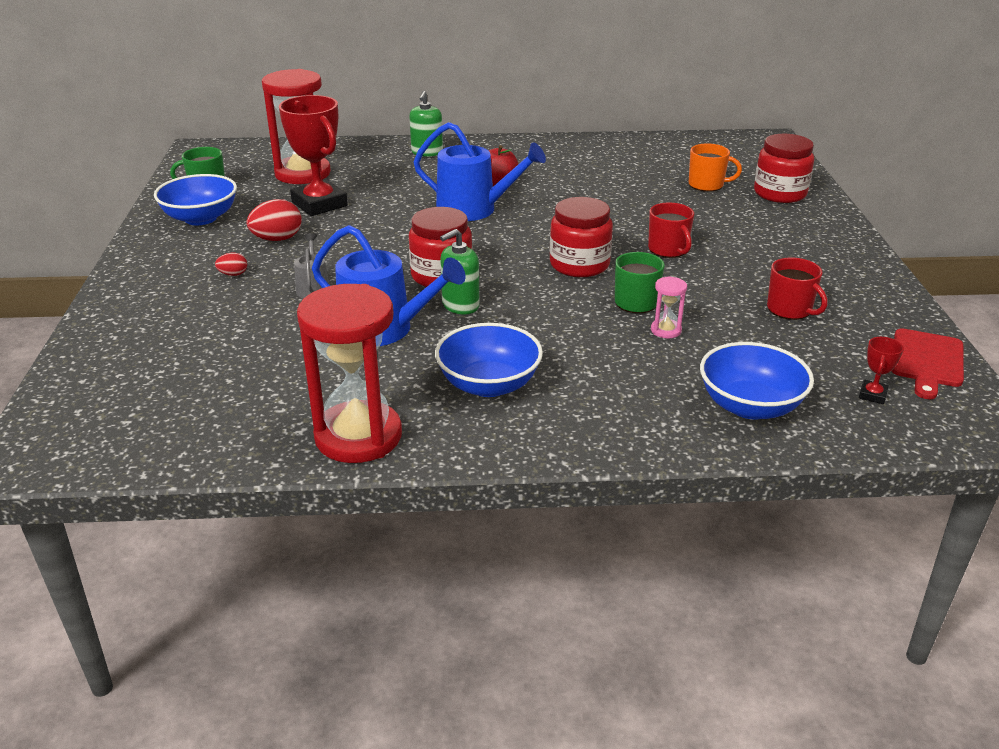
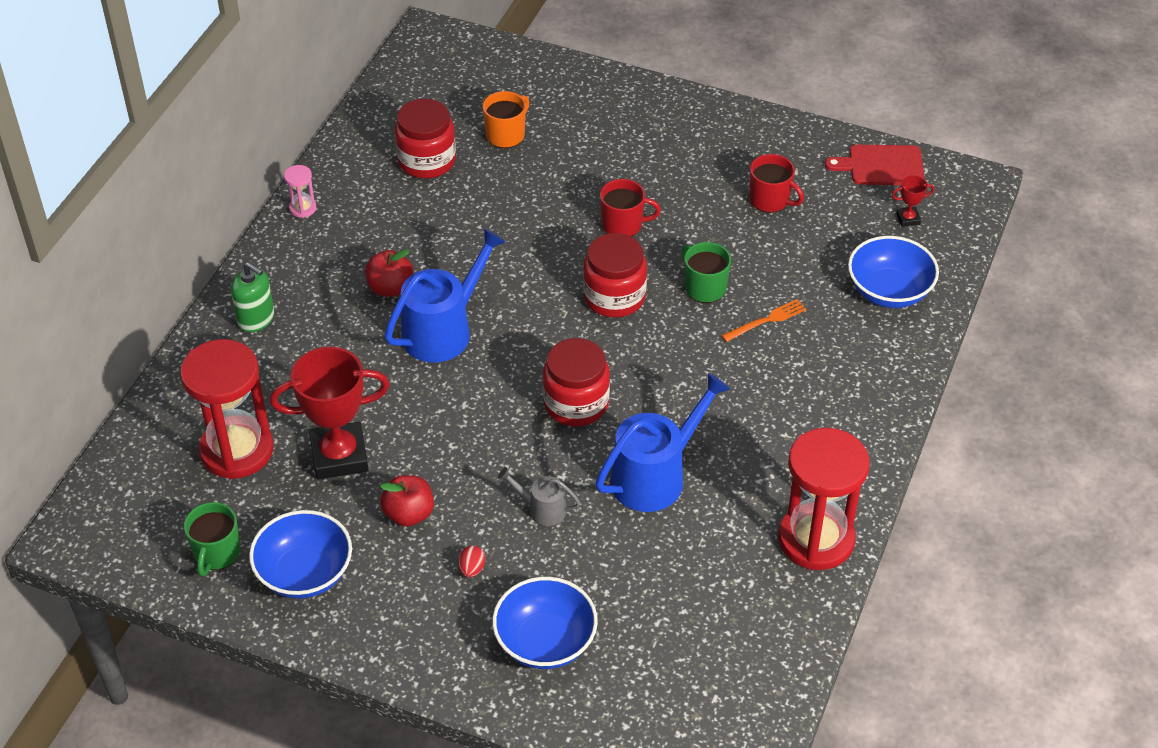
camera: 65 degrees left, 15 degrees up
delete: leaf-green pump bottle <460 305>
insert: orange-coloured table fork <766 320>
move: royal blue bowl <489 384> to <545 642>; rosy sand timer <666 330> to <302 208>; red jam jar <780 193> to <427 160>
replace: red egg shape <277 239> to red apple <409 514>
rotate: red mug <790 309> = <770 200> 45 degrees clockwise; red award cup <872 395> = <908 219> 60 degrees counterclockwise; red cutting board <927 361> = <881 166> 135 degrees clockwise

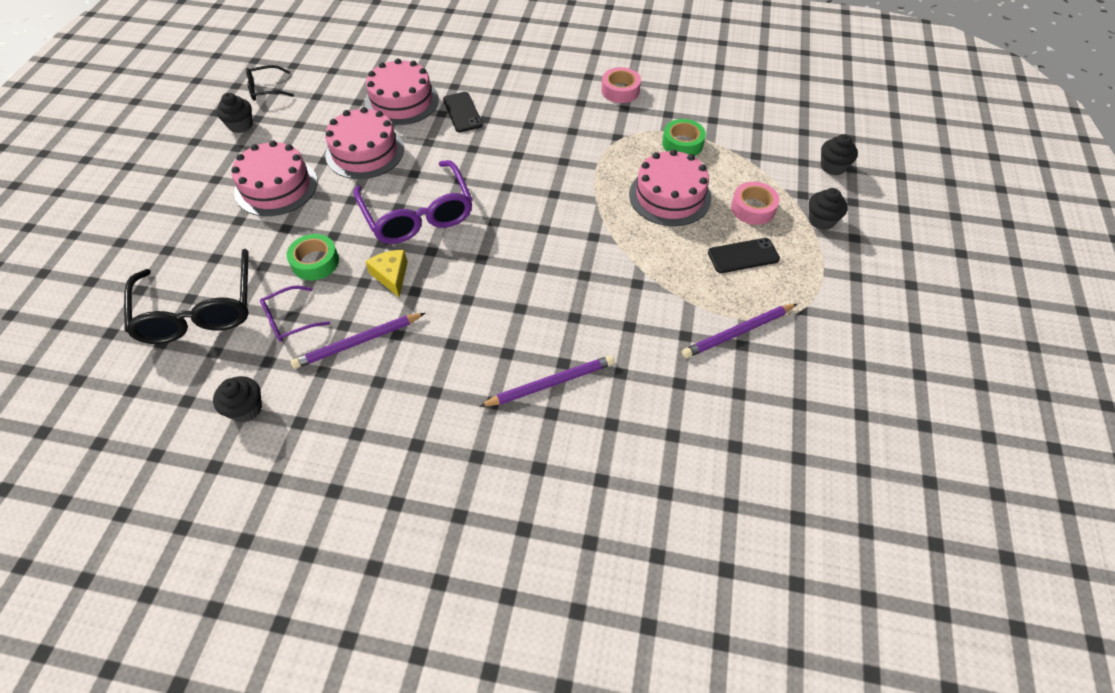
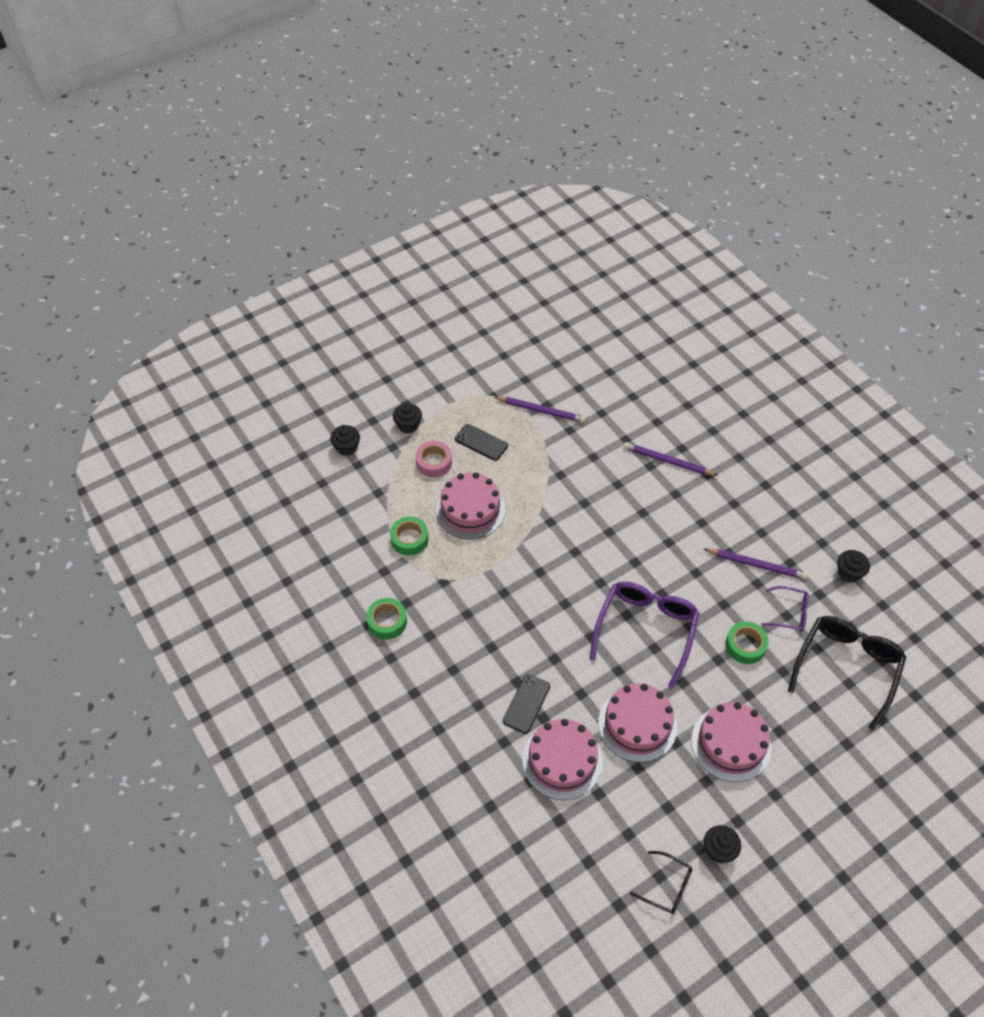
camera: 135 degrees left, 0 degrees up
delete: yellow cheese wedge <391 276>
recolor: rosy roll of tape <620 90> to leaf-green roll of tape <387 621>

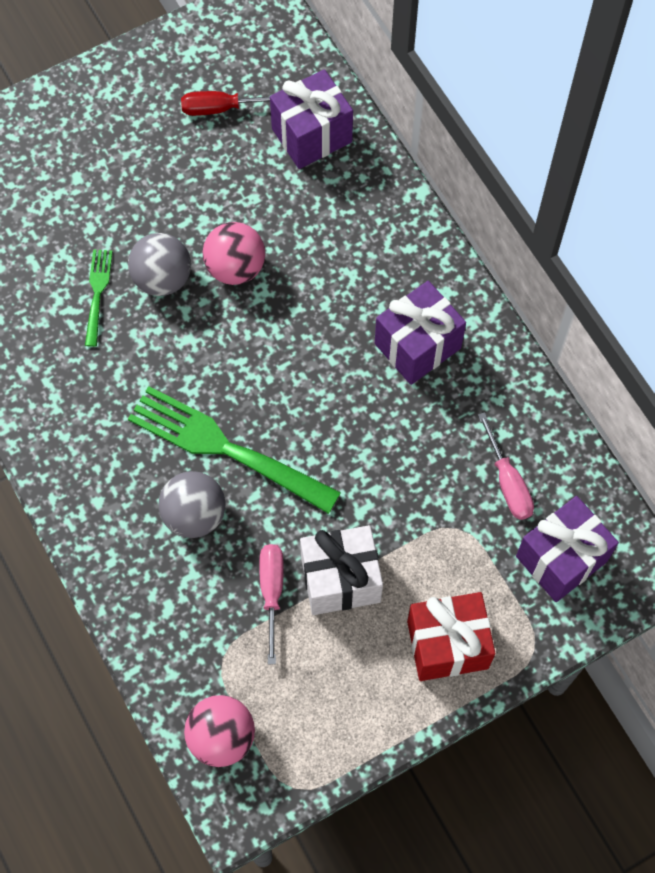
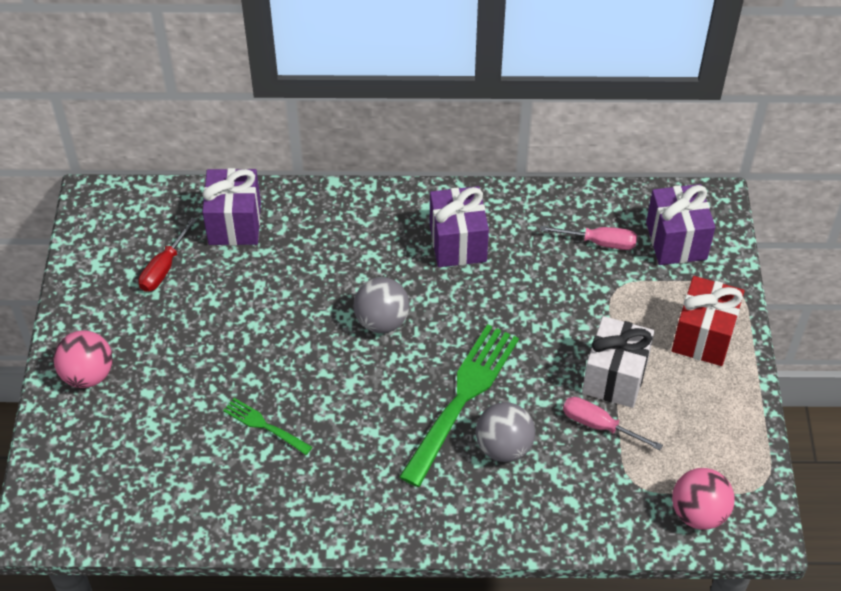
camera: 60 degrees left, 15 degrees down
move: ash-grey ball <162 278> to <382 321>; rosy ball <235 267> to <88 374>
rotate: leaf-green table fork <227 448> = <462 399> 150 degrees clockwise

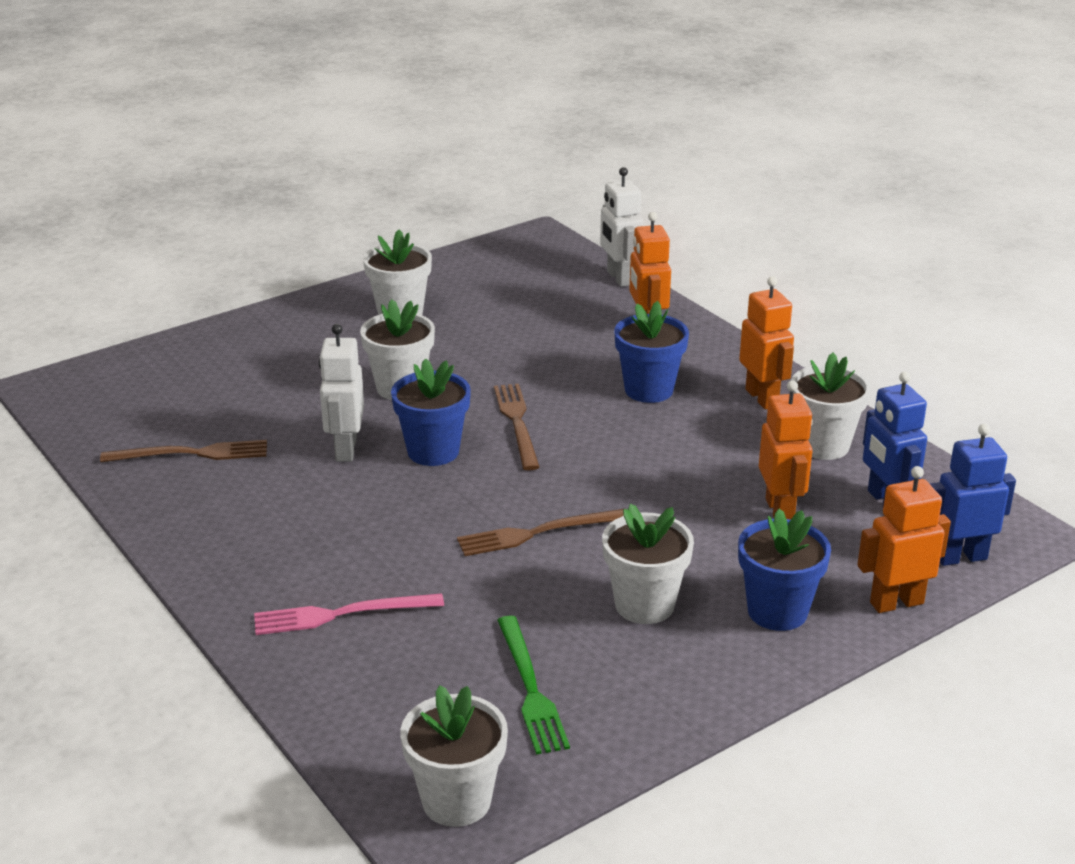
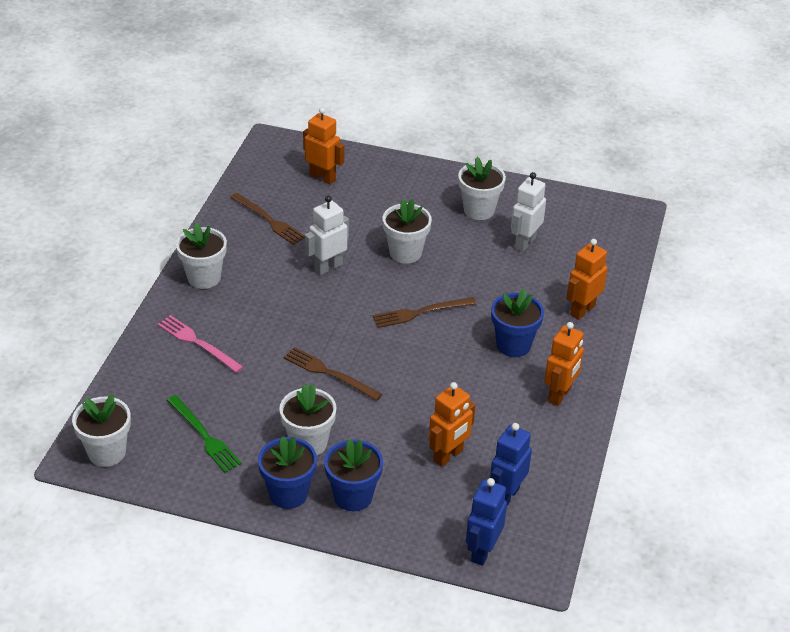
camera: 50 degrees right, 10 degrees up
move: royal blue flower pot <433 451> to <288 494>; pure white robot figure <619 278> to <524 243>; pure white flower pot <823 445> to <204 278>; orange-coloured robot figure <896 602> to <322 177>
rotate: dark brown table fork <517 423> = <421 312> 150 degrees counterclockwise; leaf-green table fork <530 688> = <204 436> 75 degrees counterclockwise; royal blue robot figure <960 557> = <482 551> 105 degrees counterclockwise

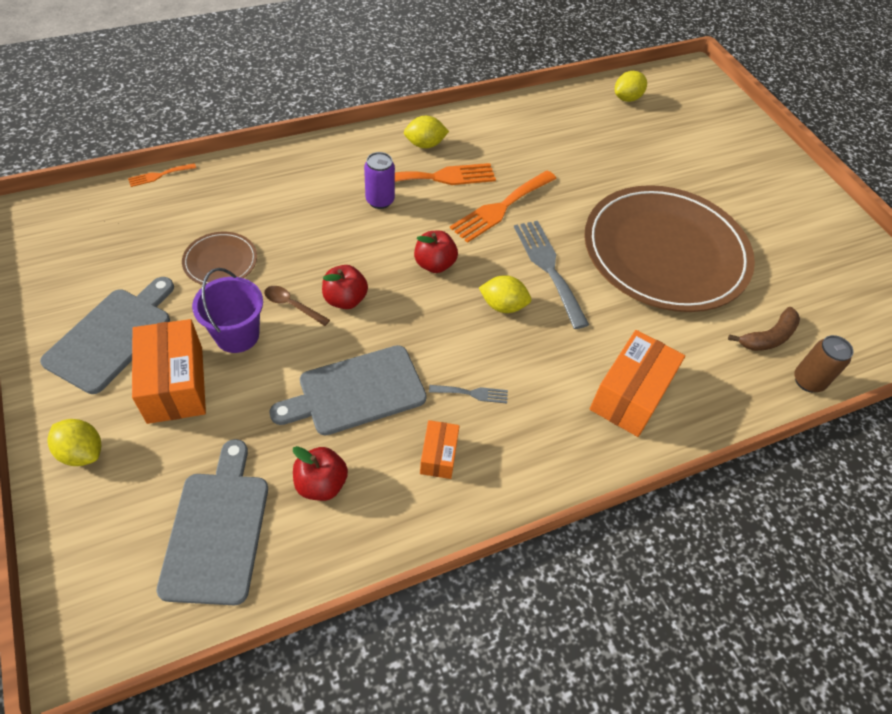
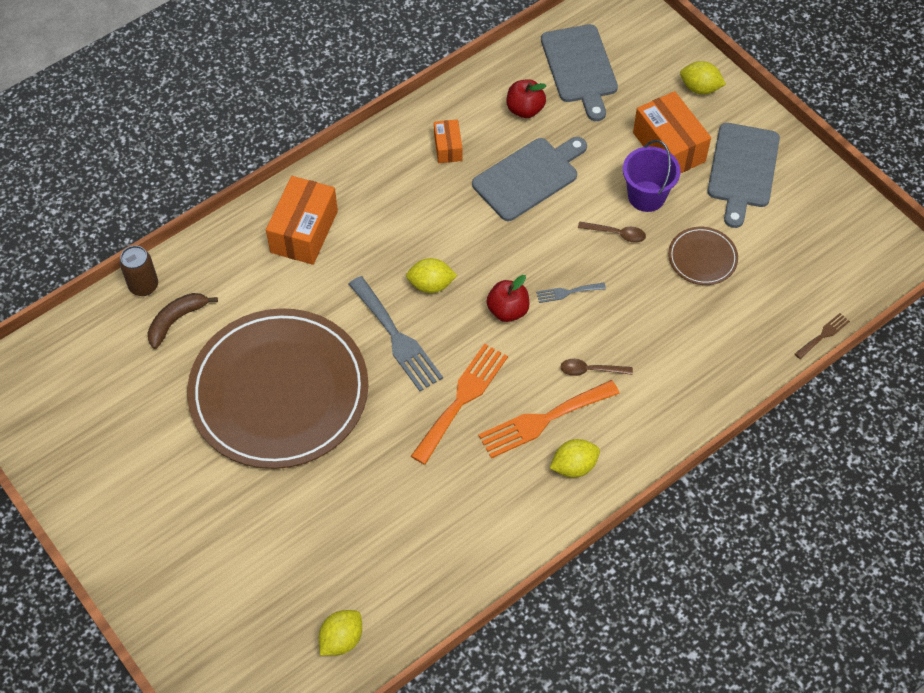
camera: 170 degrees right, 5 degrees up
delete: red apple <345 299>
move: ash-grey table fork <472 393> to <567 292>
replace: royal purple can <380 201> to dark brown spoon <590 370>
recolor: orange-coloured table fork <159 175> to dark brown table fork <823 335>

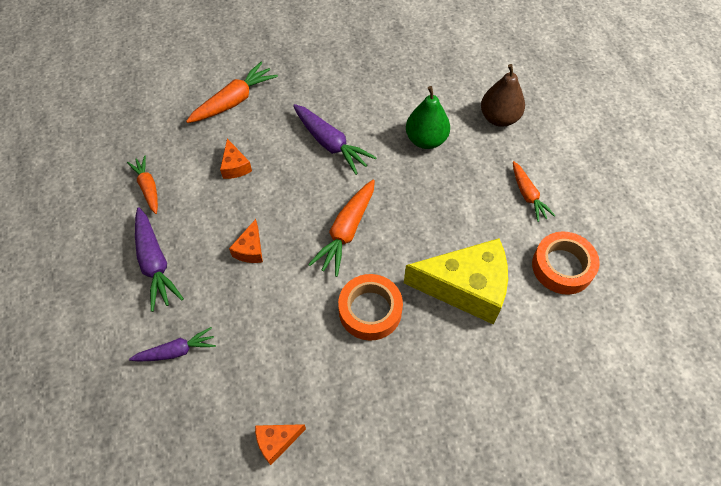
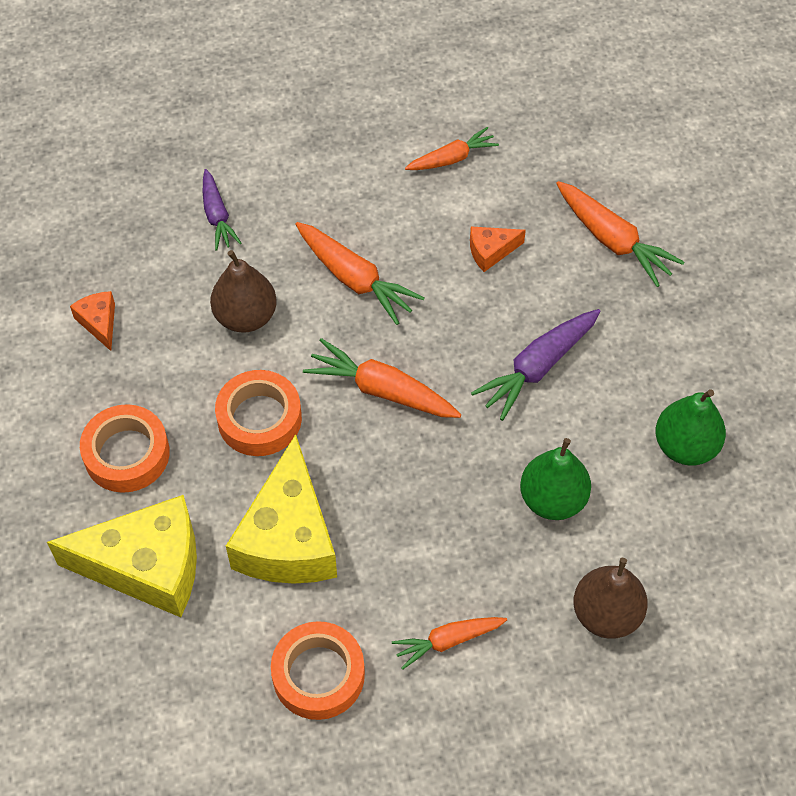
camera: 90 degrees right, 0 degrees up
delete: royal purple toy carrot <155 263>
insert: yellow cheese wedge <147 566>; orange-coloured roll of tape <127 454>; dark brown pear <246 316>; leaf-green pear <685 446>
replace: orange-coloured cheese wedge <250 249> to orange-coloured toy carrot <355 279>

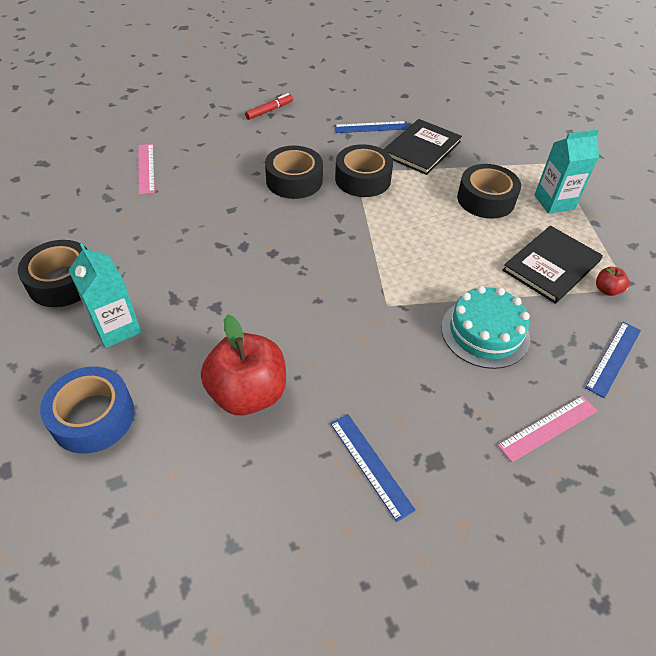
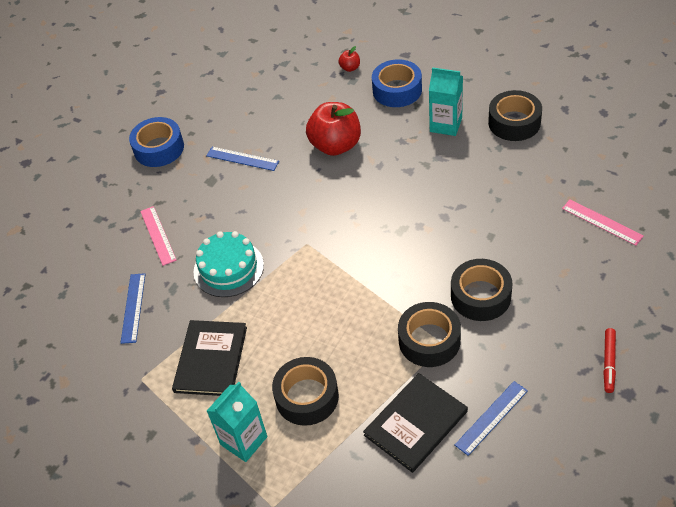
camera: 150 degrees right, 0 degrees up
insert: royal blue roll of tape <159 148>
move: red apple <606 290> to <350 68>
rotate: black hardback <421 148> = <416 423> 45 degrees clockwise; rosy ruler <548 428> = <158 235> 45 degrees counterclockwise

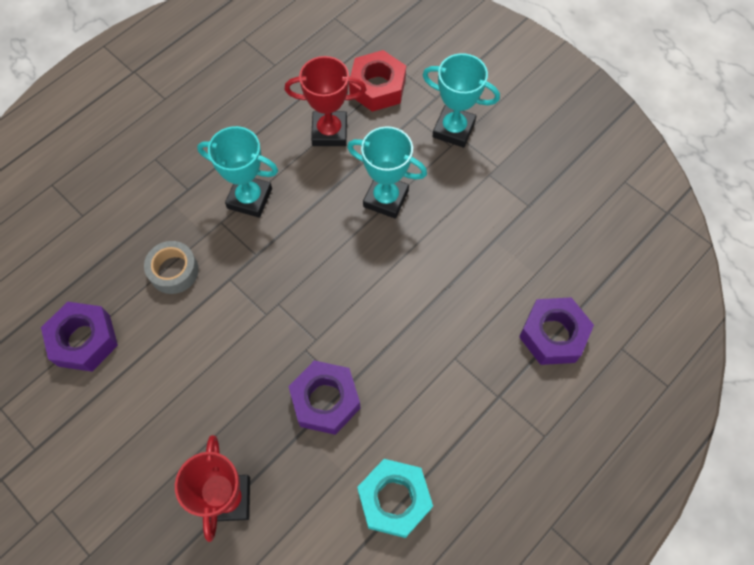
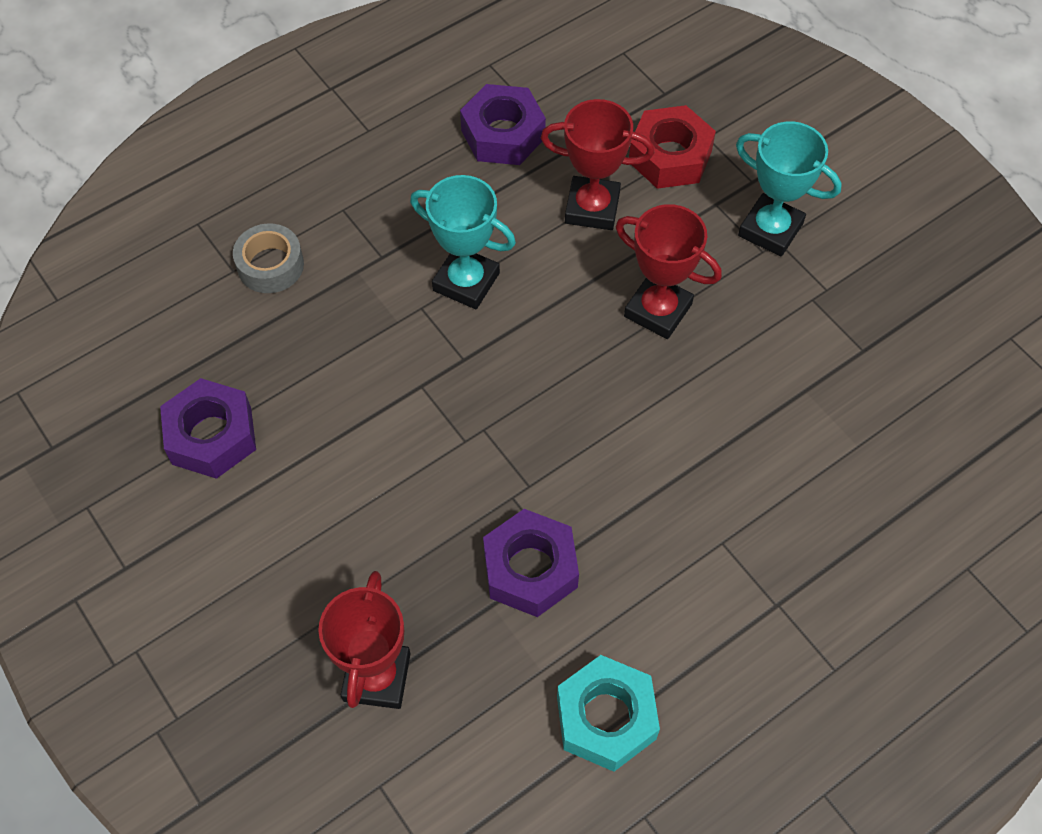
camera: 10 degrees right, 5 degrees down
move: ash-grey roll of tape <174 271> to <270 265>; royal purple hexagon nut <553 335> to <503 134>
recolor: aqua award cup <386 198> to red award cup <658 310>

